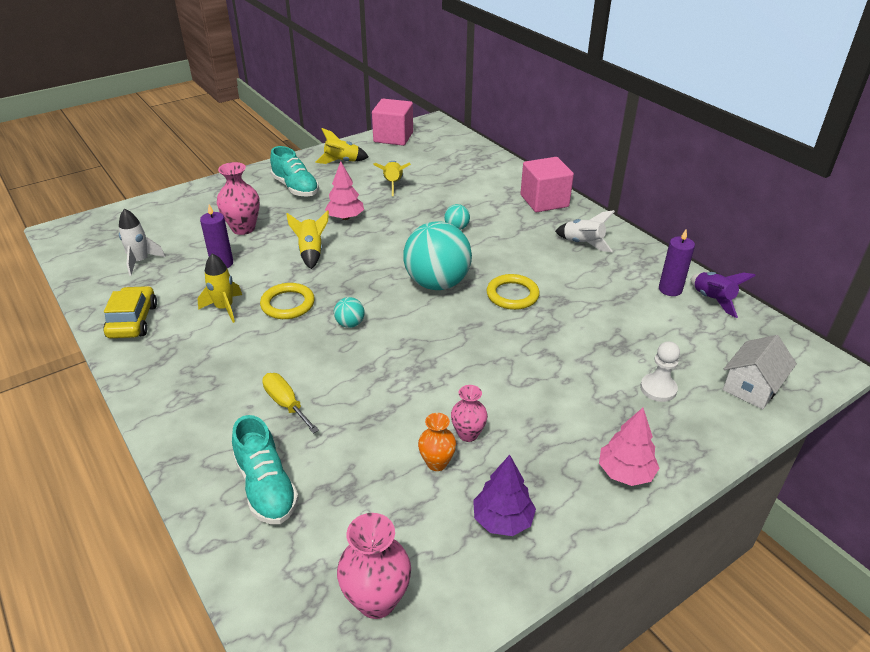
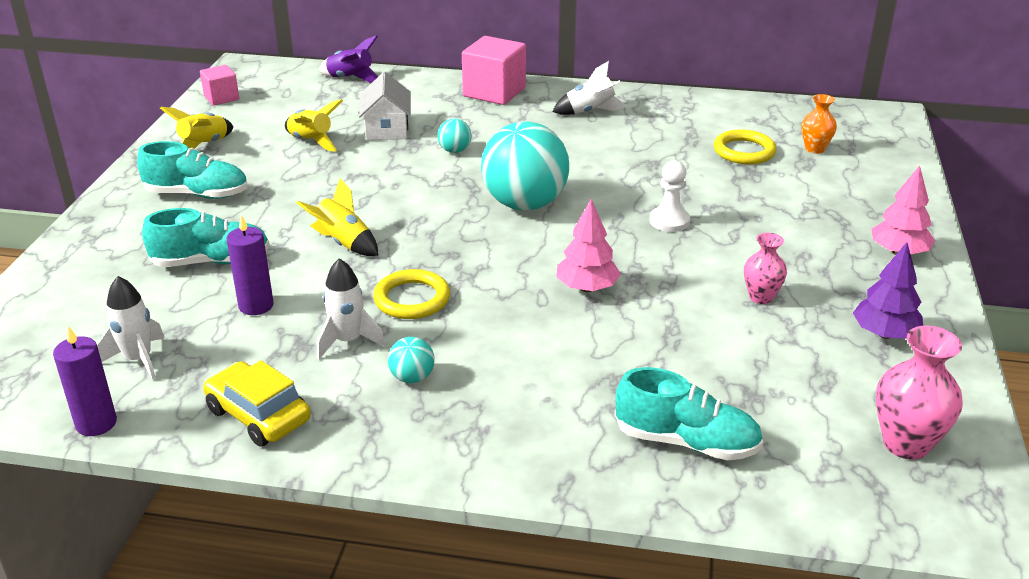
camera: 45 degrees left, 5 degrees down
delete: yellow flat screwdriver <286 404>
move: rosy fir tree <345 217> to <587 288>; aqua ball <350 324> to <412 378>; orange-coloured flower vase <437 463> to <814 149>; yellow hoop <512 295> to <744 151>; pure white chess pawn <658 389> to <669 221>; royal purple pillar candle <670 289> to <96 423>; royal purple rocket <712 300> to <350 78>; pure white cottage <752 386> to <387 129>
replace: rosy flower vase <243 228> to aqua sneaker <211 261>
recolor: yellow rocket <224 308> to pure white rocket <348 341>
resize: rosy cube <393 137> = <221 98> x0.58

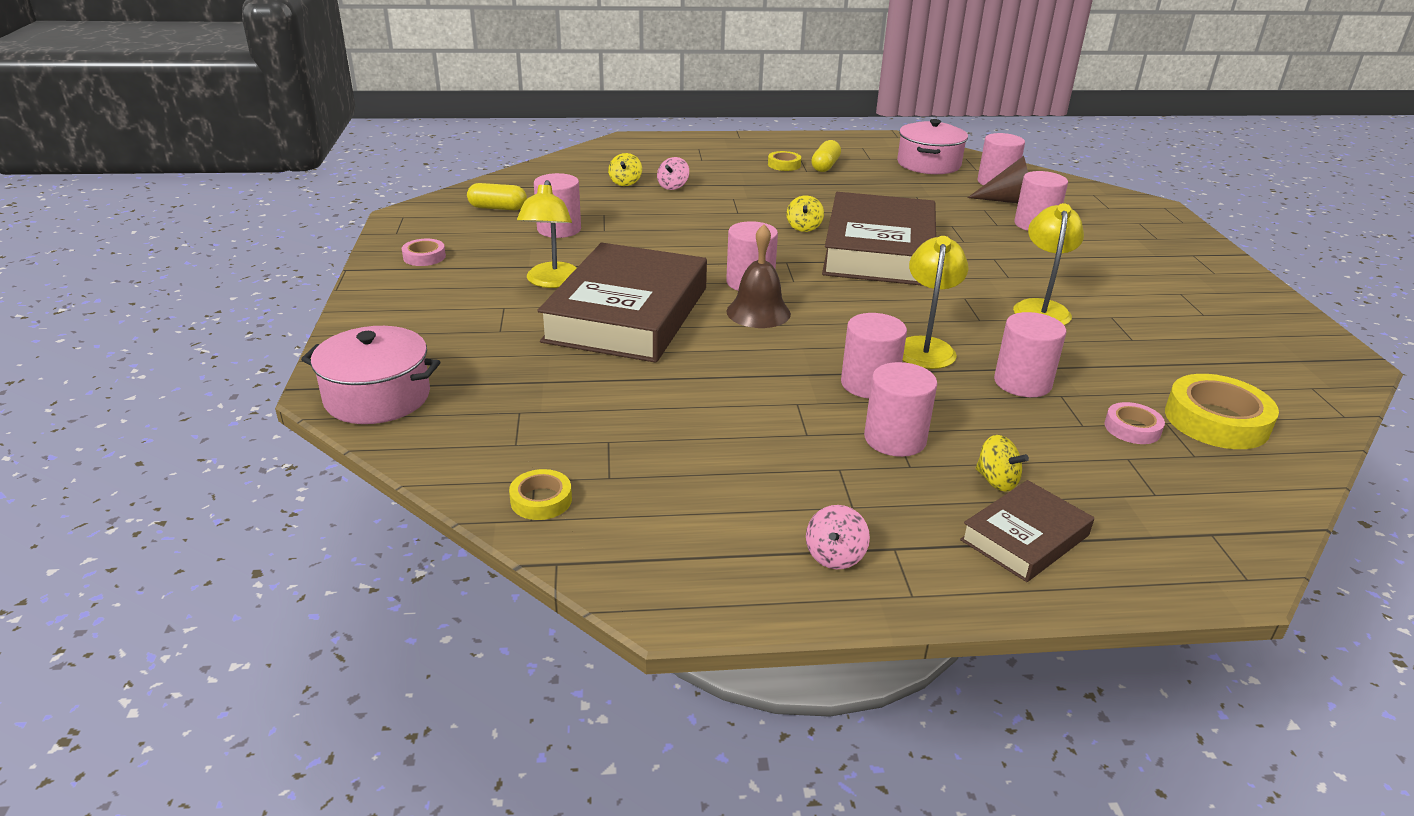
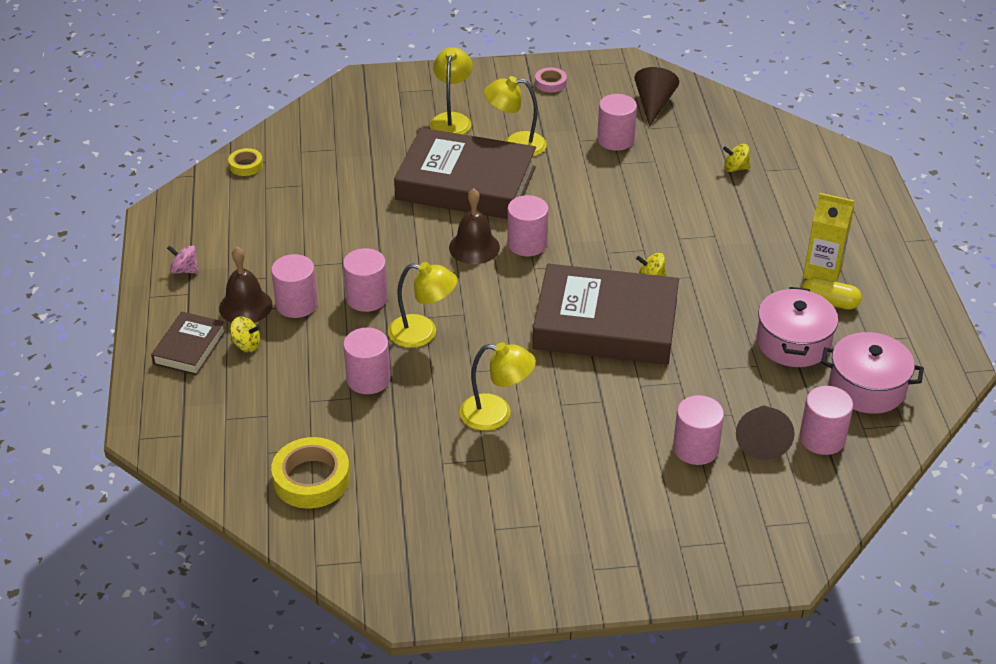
camera: 90 degrees right, 10 degrees up
delete: rosy spinning top <673 186>; rosy roll of tape <1132 428>
insert: dark brown school bell <245 306>; yellow desk lamp <452 120>
move: rosy stockpot <377 397> to <793 342>
replace: yellow pill <498 208> to dark brown cone shape <654 104>; yellow roll of tape <784 165> to yellow juice carton <822 271>
rotate: dark brown hardback <1025 538> = <189 348> 60 degrees clockwise; yellow spinning top <996 481> = <246 345> 120 degrees counterclockwise

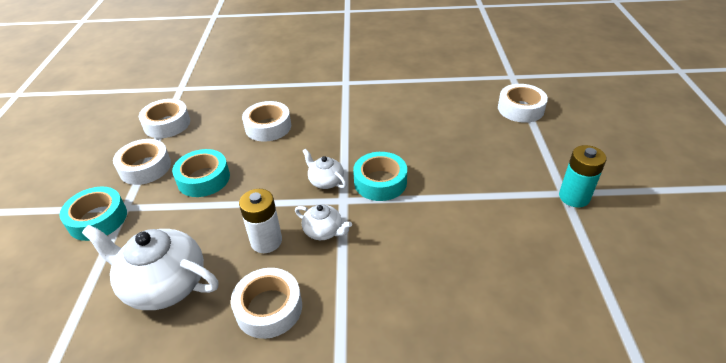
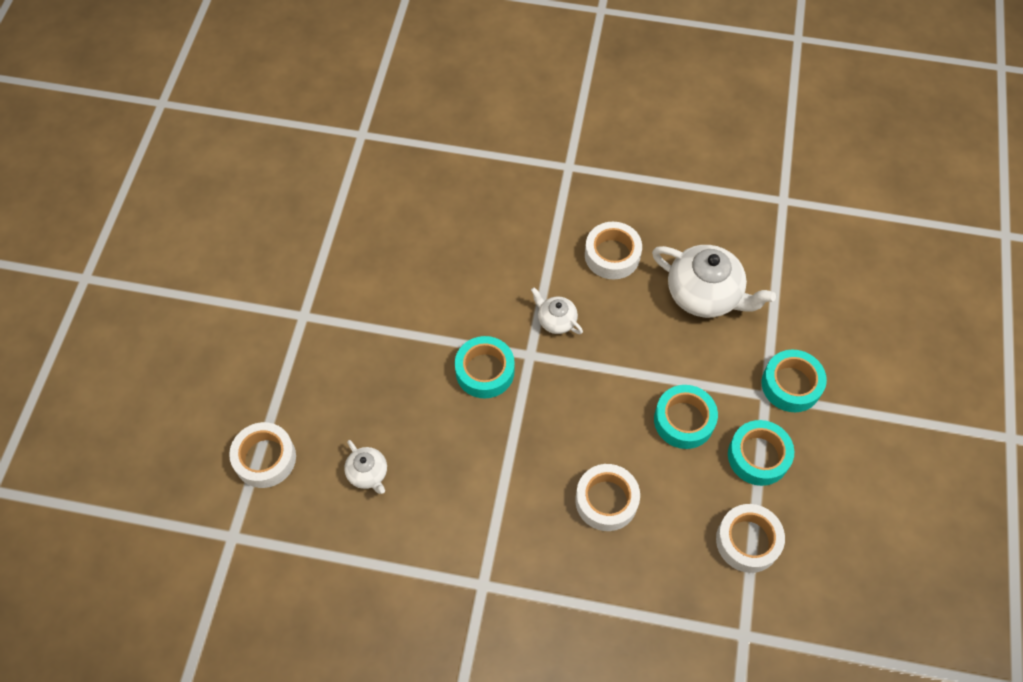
camera: 170 degrees left, 20 degrees up
delete: pure white power cell <266 241>; aqua power cell <574 197>
move: pure white tea pot <325 181> to <368 473>
recolor: pure white roll of tape <145 167> to aqua roll of tape <758 456>

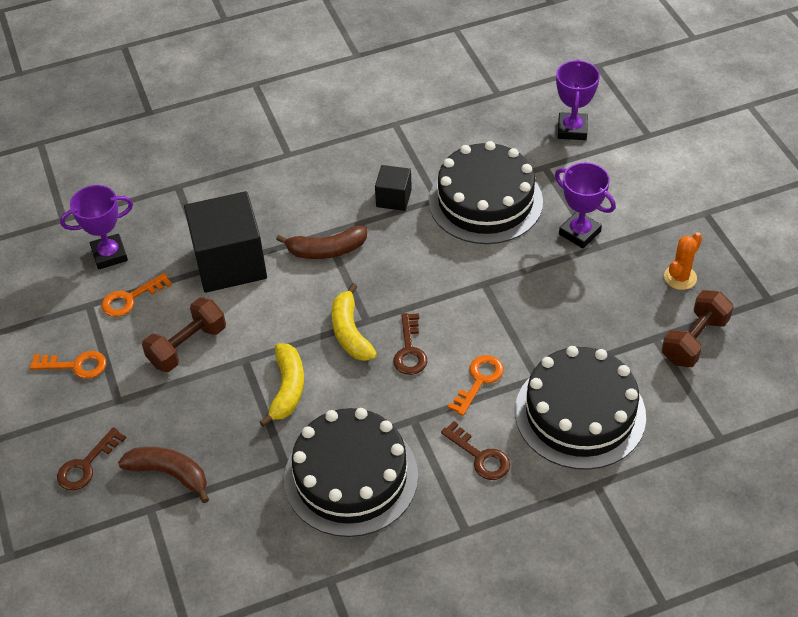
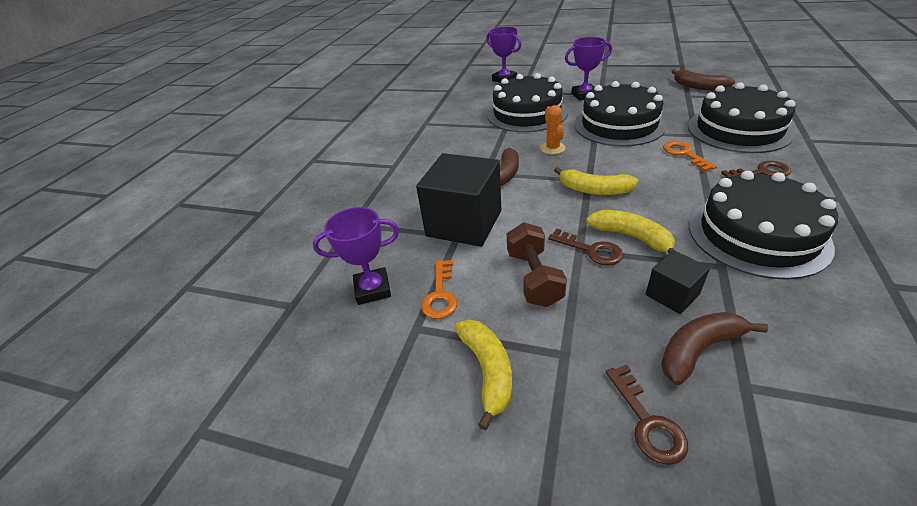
camera: 50 degrees left, 10 degrees down
insert: black cake <619 125>
move: black cube <393 198> to <672 294>; dark brown key <410 350> to <591 250>; orange-coloured prickly plant <680 277> to <552 148>
replace: orange-coloured key <75 365> to yellow banana <487 371>; dark brown hand weight <694 340> to dark brown banana <698 87>
rotate: royal purple award cup <109 254> = <373 289> 60 degrees clockwise

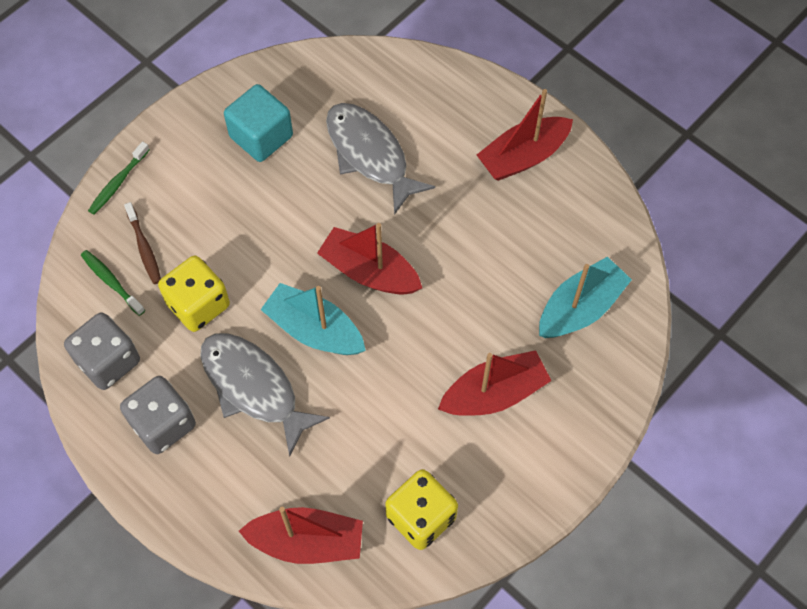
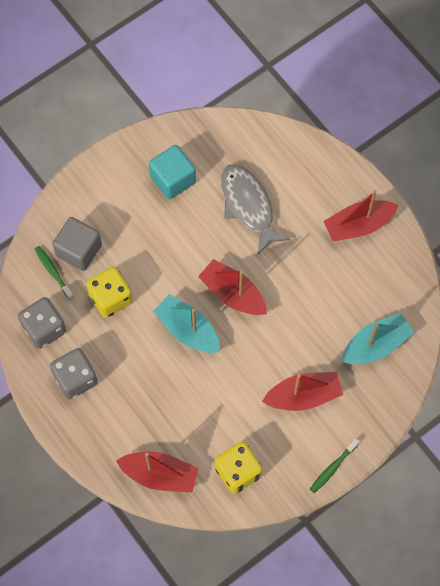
camera: 10 degrees right, 5 degrees up
delete: ash-grey fish figure <254 388>
move: leaf-green dental brush <118 183> to <333 468>
replace: dark brown dental brush <144 248> to ash-grey cube <79 250>

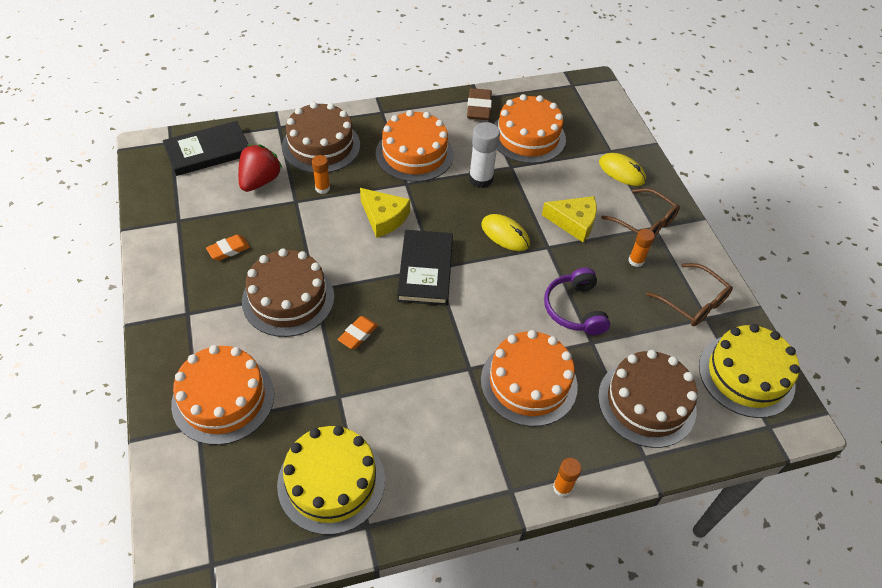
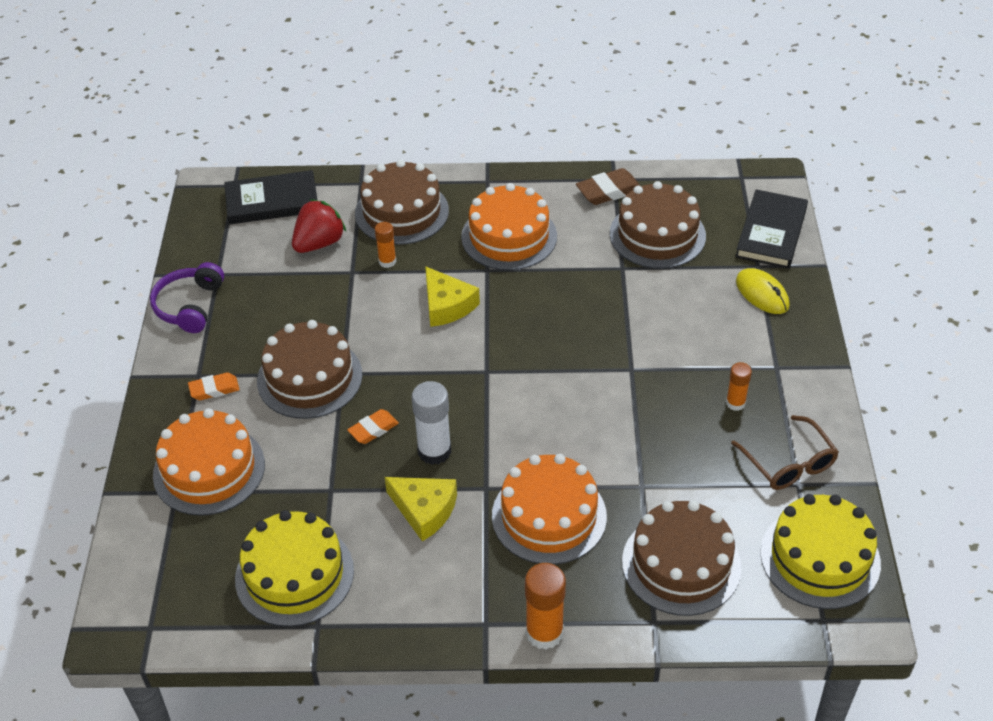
camera: 20 degrees right, 5 degrees down
delete: yellow mouse <505 234>; dark brown eyeglasses <645 223>
move: orange-coloured eraser <228 250> to <214 389>; black hardback <425 270> to <771 232>; pure white glue stick <480 179> to <434 451>; yellow cheese wedge <574 222> to <424 510>; royal purple over-ear headphones <574 309> to <189 306>
recolor: orange-coloured cake <528 137> to dark brown cake <657 235>
rotate: dark brown eraser <479 108> = <608 191> 45 degrees clockwise
resize: orange-coloured glue stick <562 487> = <544 633> x1.69

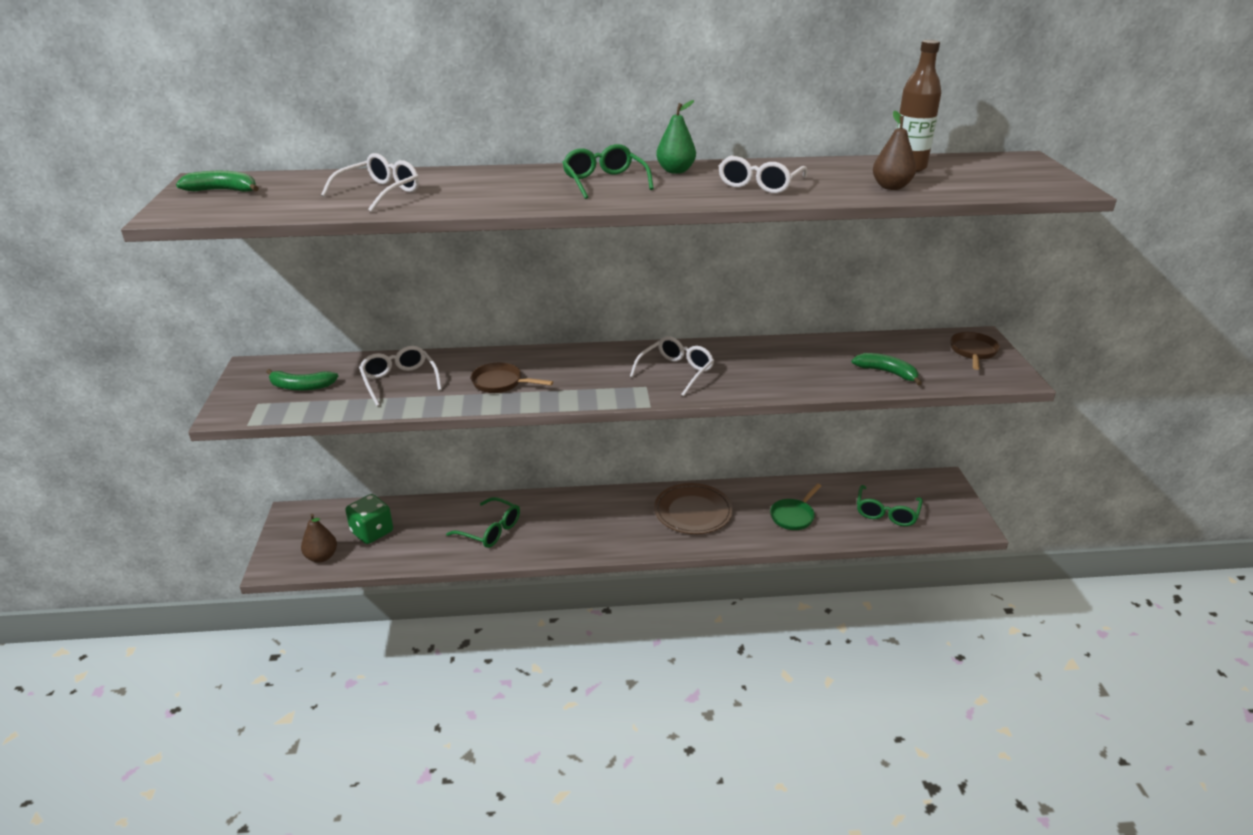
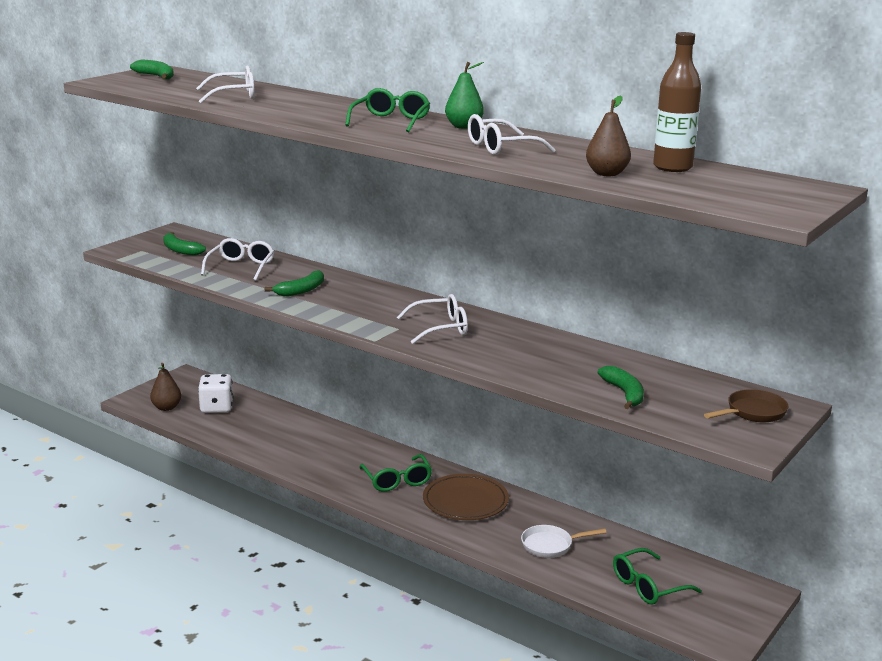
camera: 40 degrees right, 10 degrees down
move: leaf-green eyeglasses <490 530> to <397 480>
replace: dark brown skillet <500 383> to leaf-green banana <301 290>
recolor: leaf-green die <372 532> to pure white die <216 407>; leaf-green skillet <793 516> to pure white skillet <550 545>

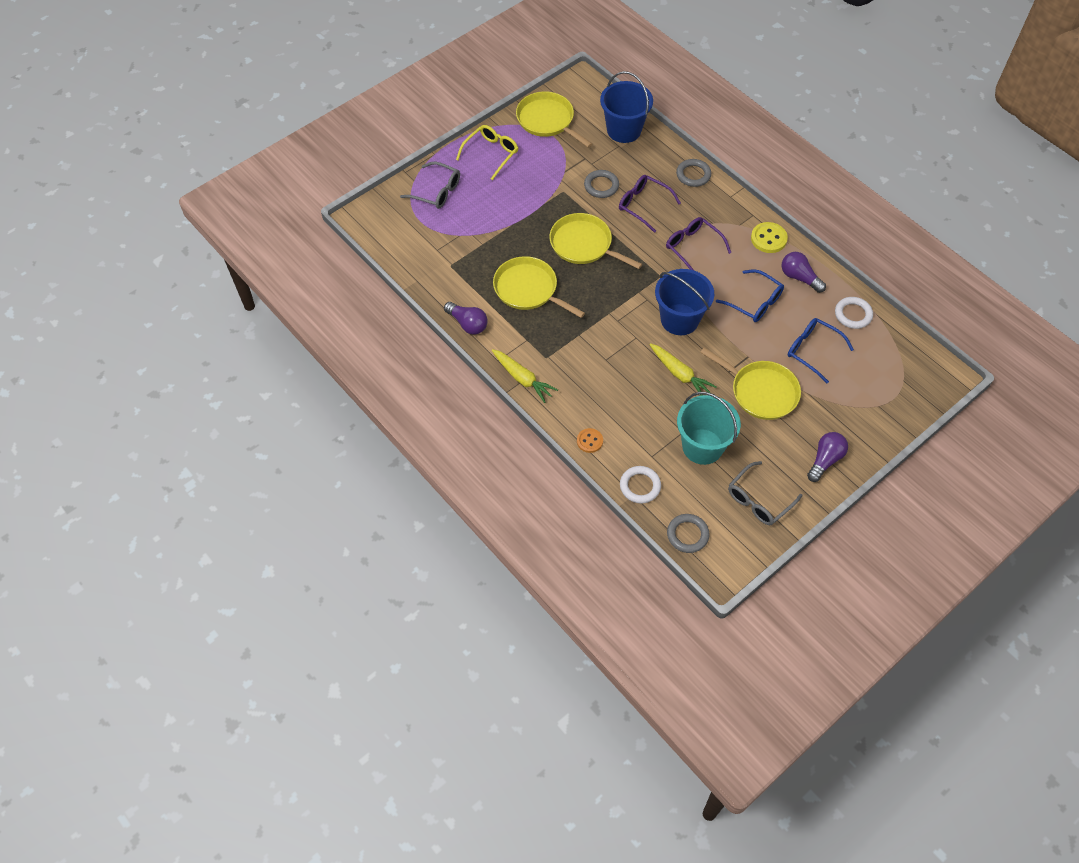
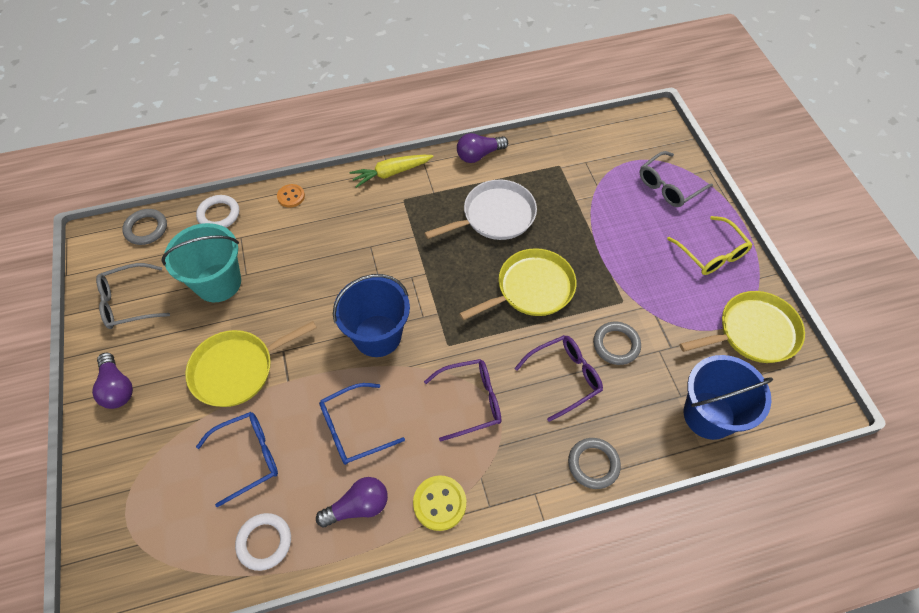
camera: 115 degrees right, 0 degrees up
delete: yellow toy carrot <680 374>
recolor: yellow skillet <528 289> to pure white skillet <495 216>
rotate: ash-grey eyeglasses <759 500> = <128 302> 90 degrees counterclockwise

